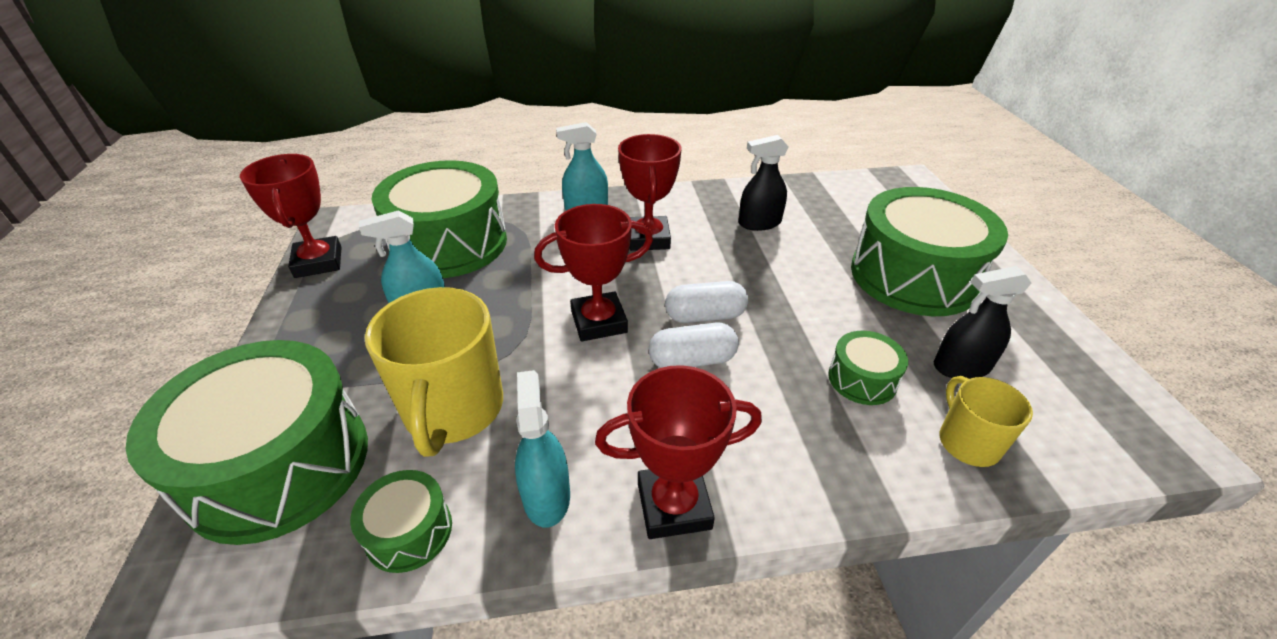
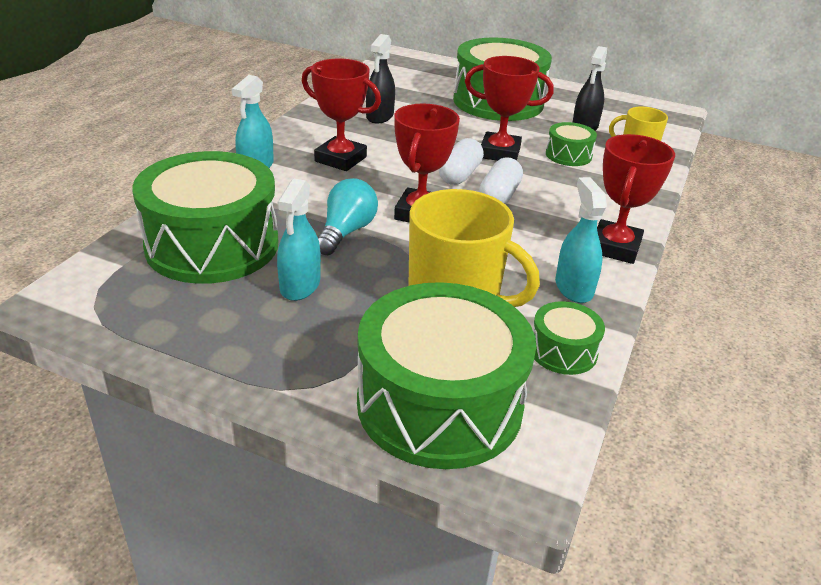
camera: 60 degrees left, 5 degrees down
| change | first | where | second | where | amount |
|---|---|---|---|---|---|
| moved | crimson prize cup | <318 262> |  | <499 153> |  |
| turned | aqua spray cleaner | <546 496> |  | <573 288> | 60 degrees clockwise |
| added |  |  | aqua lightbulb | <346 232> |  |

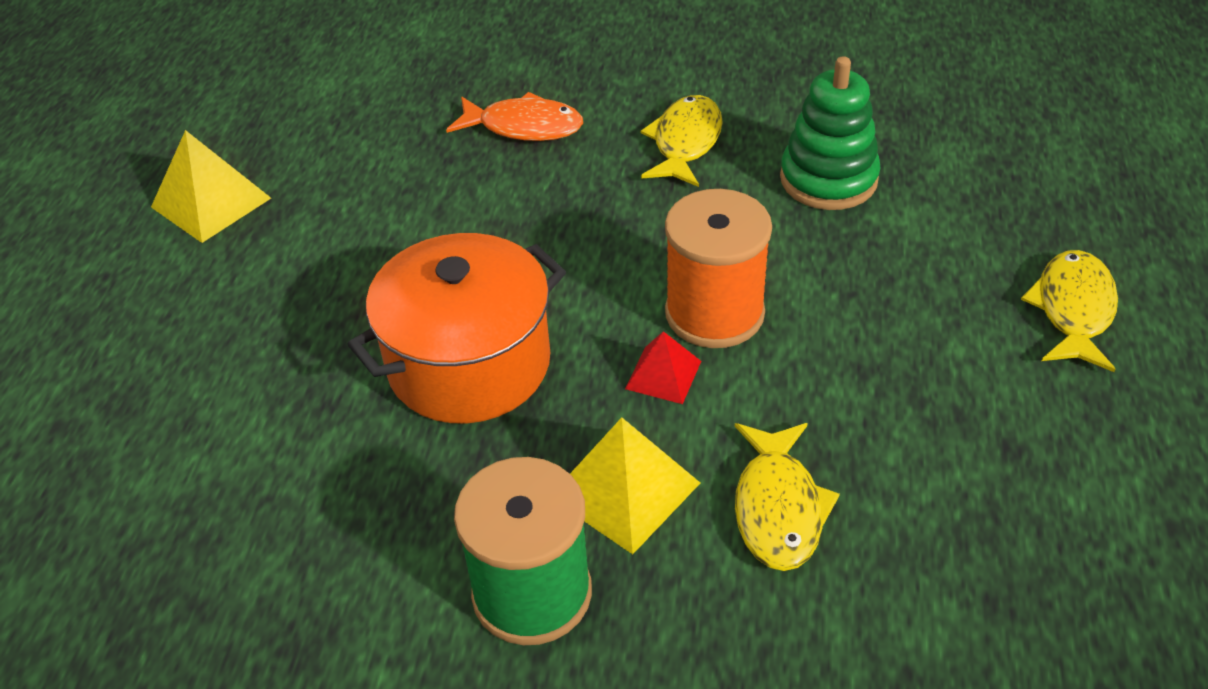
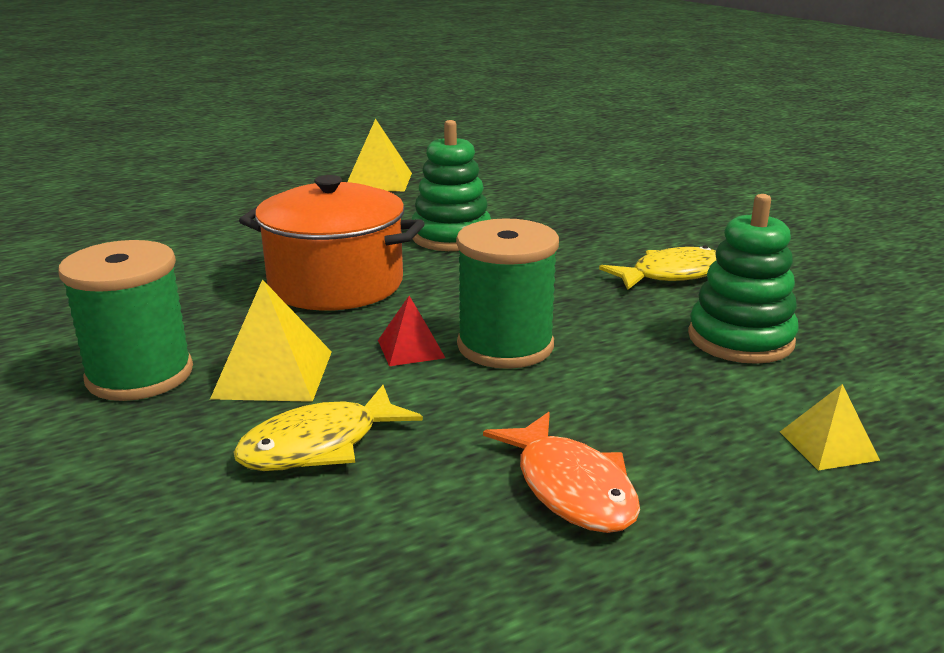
camera: 50 degrees right, 20 degrees down
| change | first | where | second | where | amount |
|---|---|---|---|---|---|
| moved | orange-coloured toy fish | <524 127> |  | <571 487> |  |
| recoloured | orange-coloured spool | <714 313> | emerald spool | <505 346> |  |
| removed | golden toy fish | <1073 310> |  |  |  |
| added |  |  | emerald stacking rings | <451 237> |  |
| added |  |  | golden pyramid | <828 445> |  |

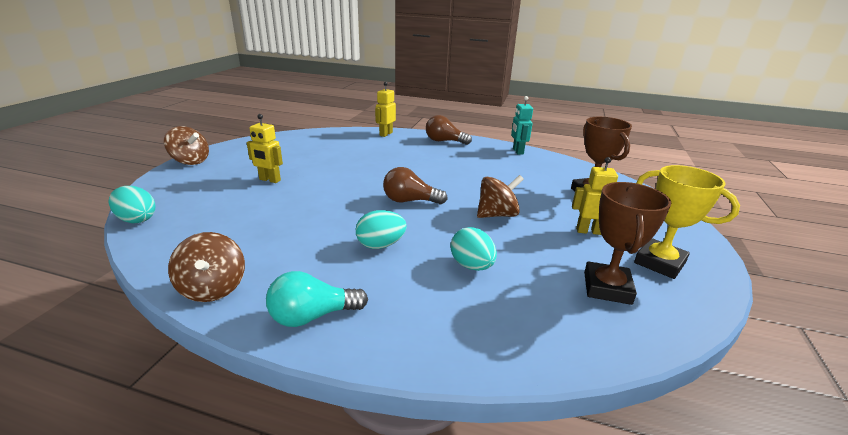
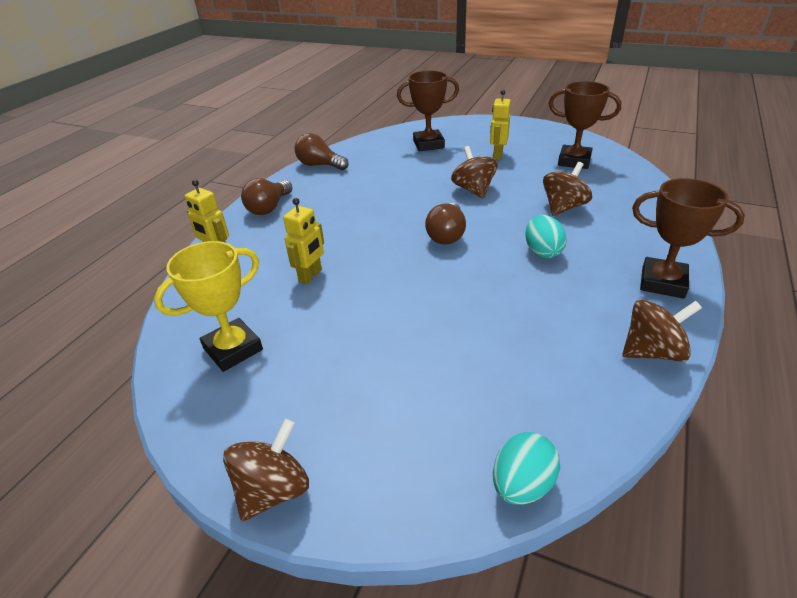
camera: 80 degrees left, 10 degrees up
| change | first | where | second | where | amount |
|---|---|---|---|---|---|
| replaced | aqua robot | <517 151> | dark brown lightbulb | <320 165> |  |
| moved | golden robot | <269 180> |  | <310 276> |  |
| moved | golden prize cup | <659 263> |  | <233 349> |  |
| replaced | aqua toy egg | <471 266> | dark brown toy top | <563 207> |  |
| replaced | aqua lightbulb | <312 316> | dark brown prize cup | <662 282> |  |

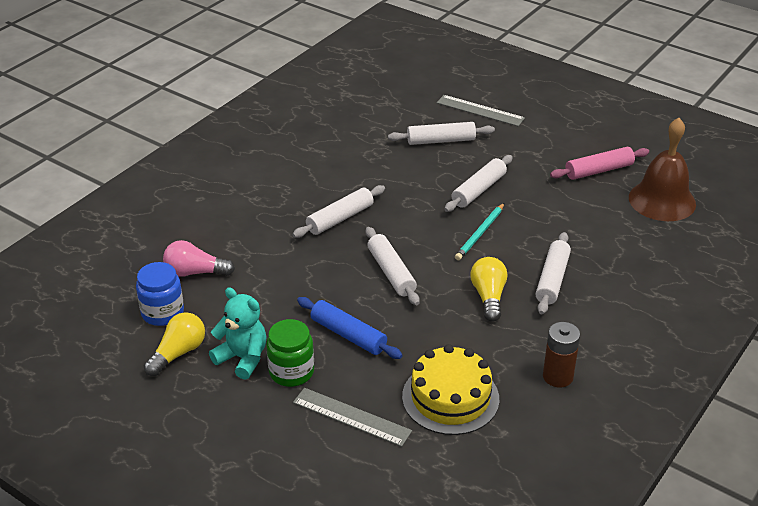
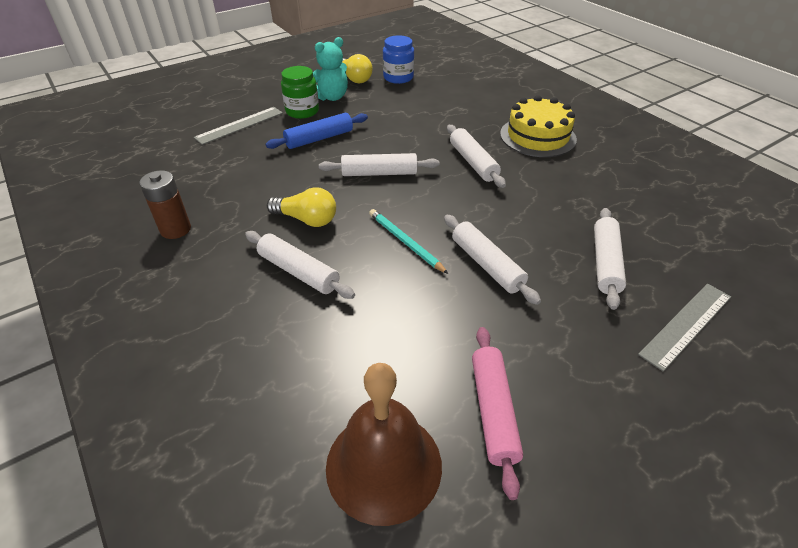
camera: 110 degrees right, 5 degrees up
| change | first | where | second | where | amount |
|---|---|---|---|---|---|
| removed | rose-pink lightbulb | <195 272> |  |  |  |
| moved | golden layer cake | <450 397> |  | <537 136> |  |

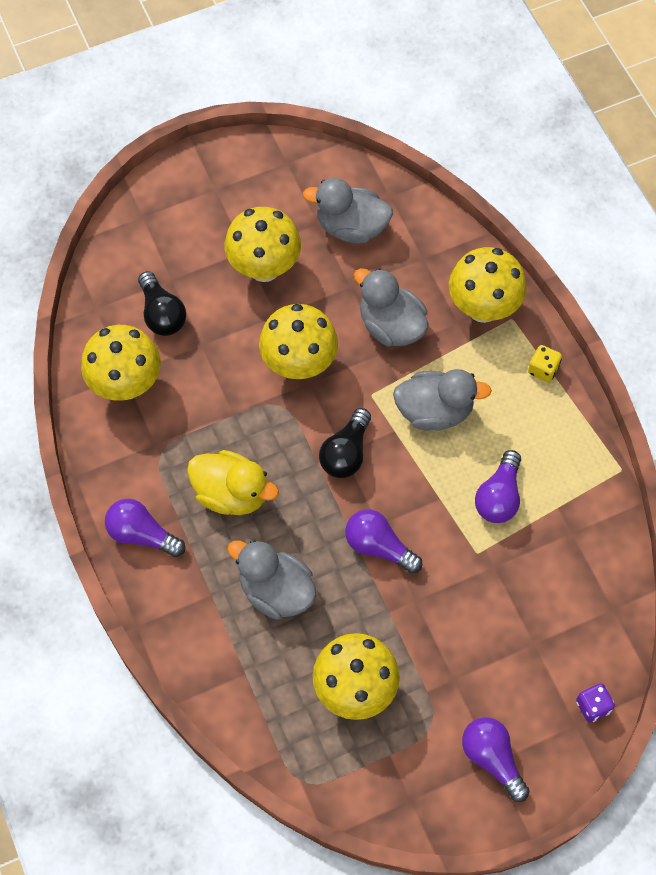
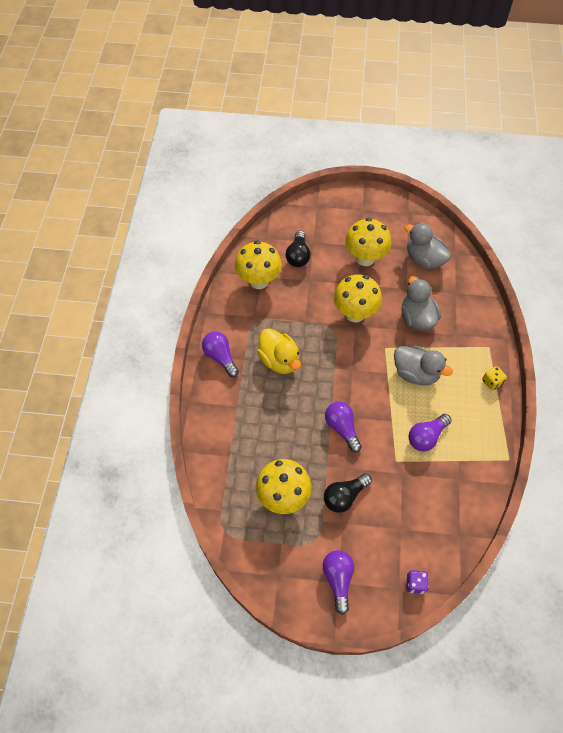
camera: 30 degrees right, 5 degrees down
| change | first | where | second | where | amount |
|---|---|---|---|---|---|
| removed | golden mushroom | <483 308> |  |  |  |
| moved | ebony lightbulb | <346 453> |  | <344 496> |  |
| removed | ash-grey duck | <276 590> |  |  |  |

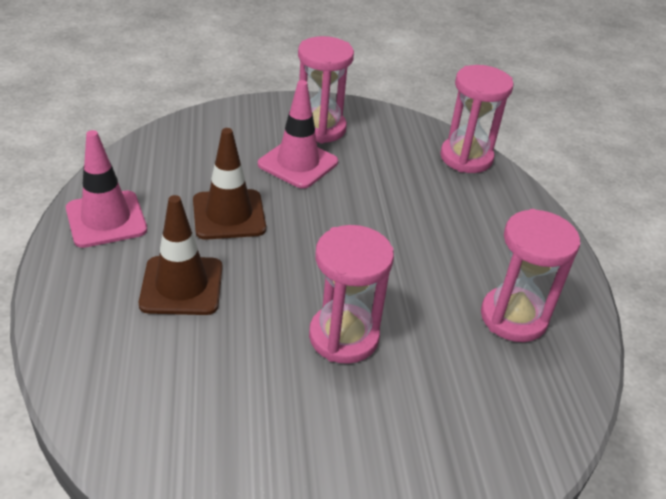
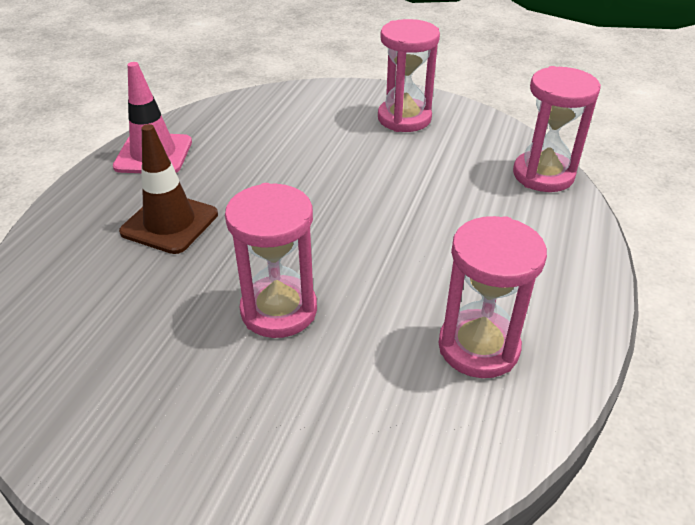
camera: 30 degrees right, 0 degrees up
| change | first | where | second | where | amount |
|---|---|---|---|---|---|
| removed | rose-pink traffic cone | <298 163> |  |  |  |
| removed | dark brown traffic cone | <229 215> |  |  |  |

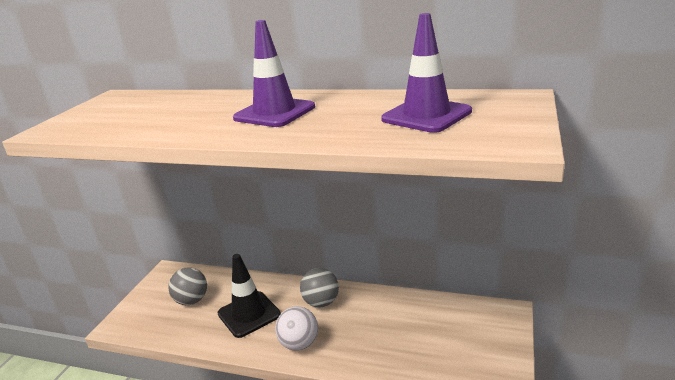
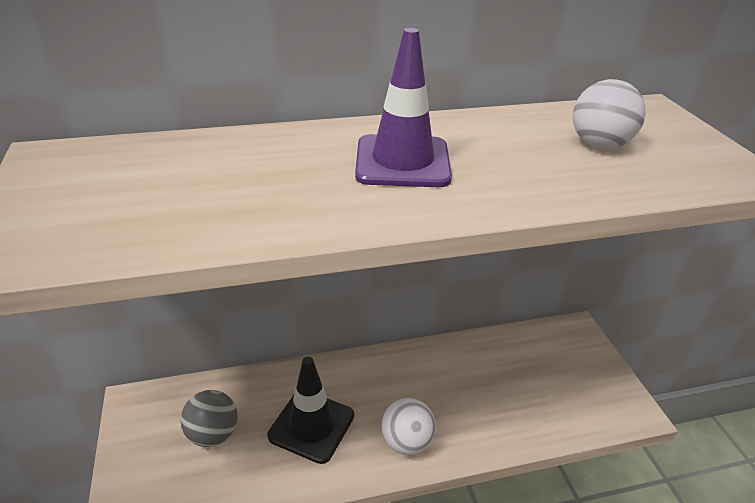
camera: 35 degrees left, 10 degrees up
| change | first | where | second | where | amount |
|---|---|---|---|---|---|
| replaced | violet traffic cone | <426 115> | pure white ball | <599 145> |  |
| removed | ash-grey ball | <321 302> |  |  |  |

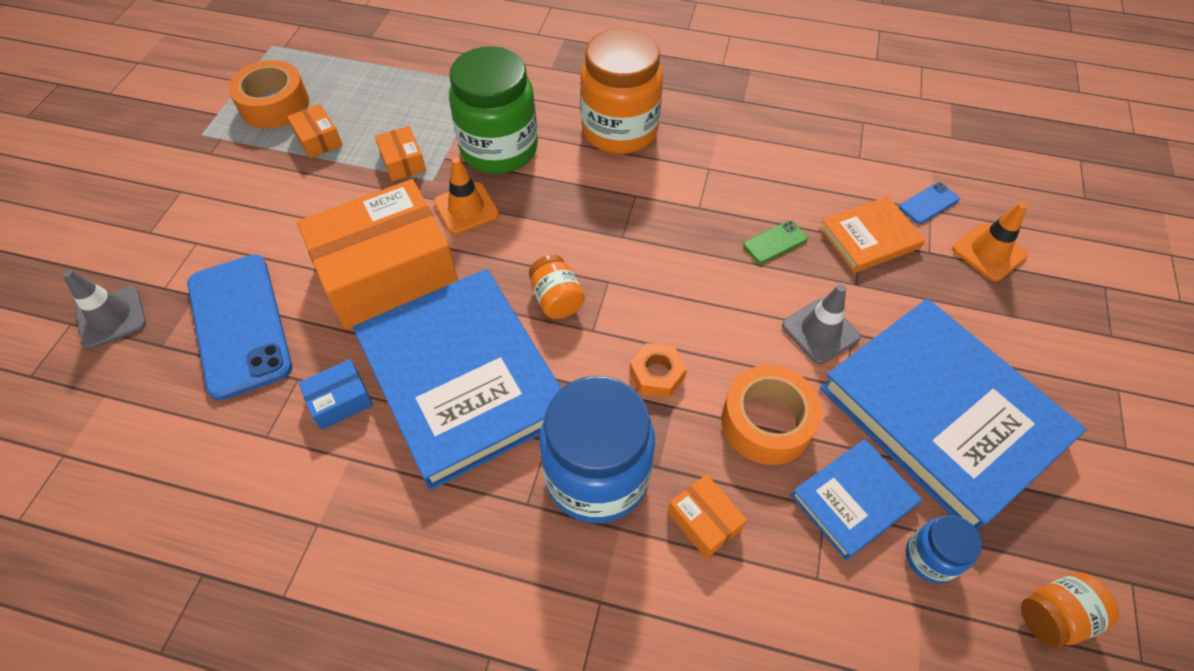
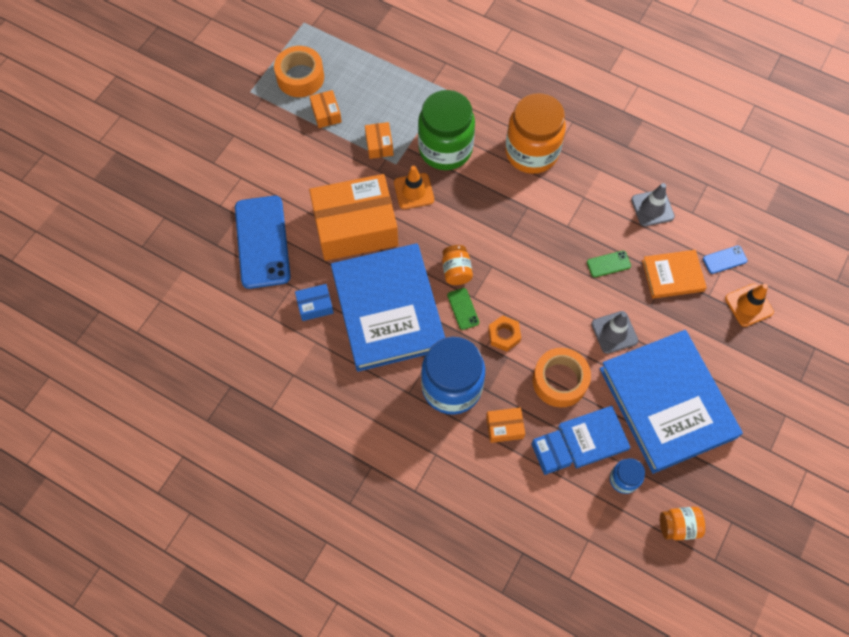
camera: 15 degrees right, 10 degrees up
| change | first | where | second | where | amount |
|---|---|---|---|---|---|
| moved | ash-grey traffic cone | <111 317> |  | <652 208> |  |
| turned | orange-coloured parcel | <704 521> |  | <504 427> | 75 degrees counterclockwise |
| added |  |  | emerald mobile phone | <463 309> |  |
| added |  |  | royal blue parcel | <550 454> |  |

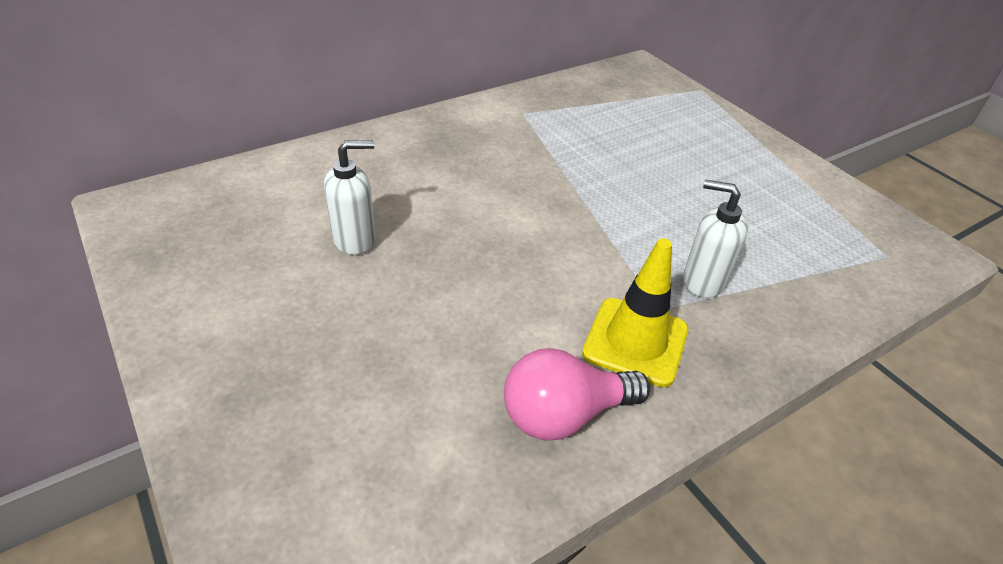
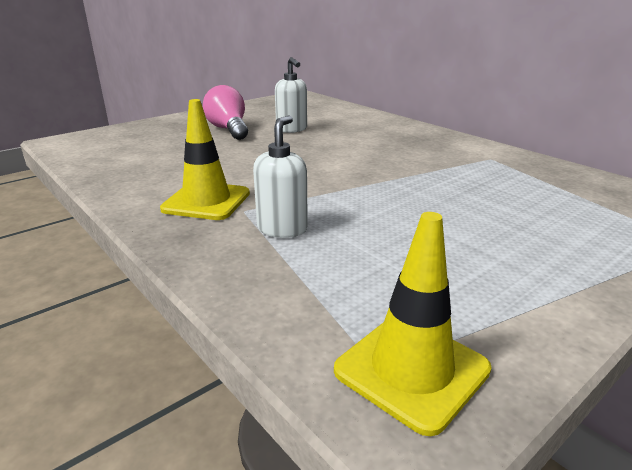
camera: 85 degrees right, 15 degrees down
| change | first | where | second | where | amount |
|---|---|---|---|---|---|
| moved | rose-pink lightbulb | <564 415> |  | <228 129> |  |
| added |  |  | golden traffic cone | <411 370> |  |

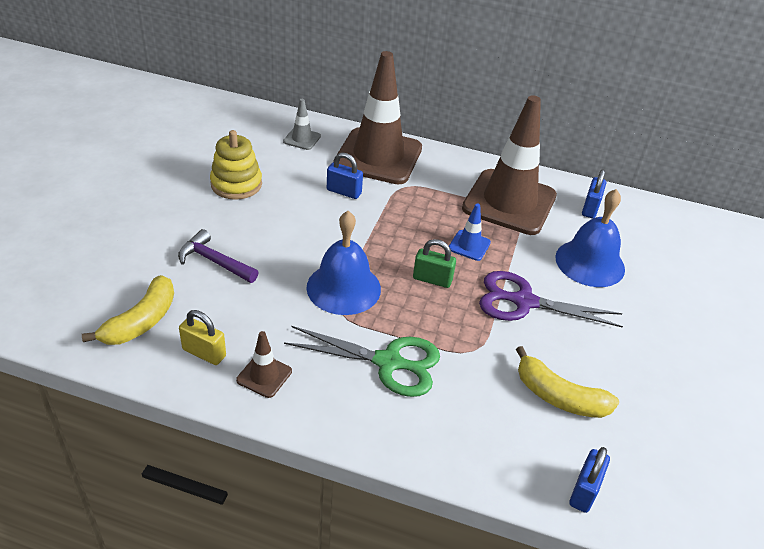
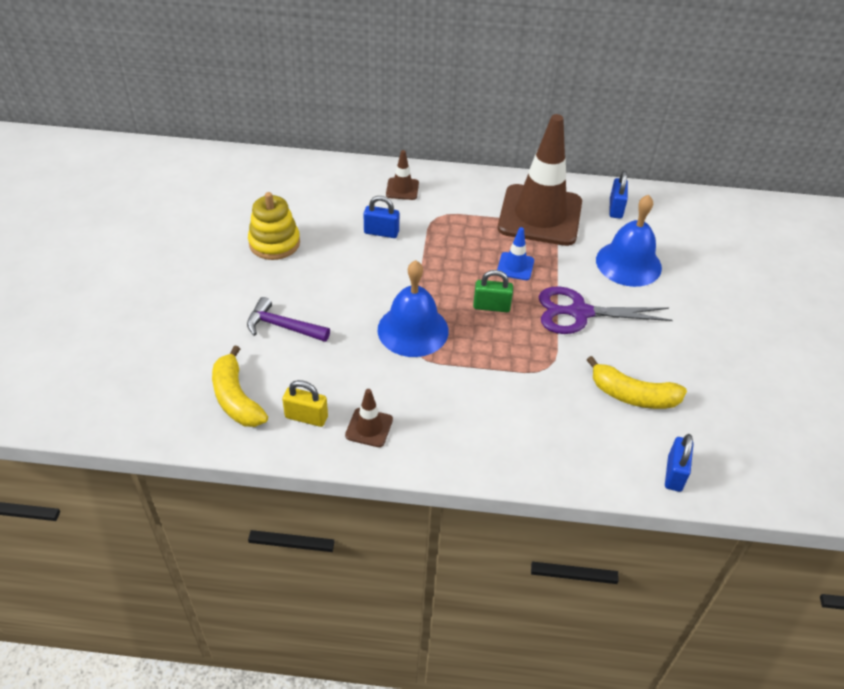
camera: 10 degrees left, 5 degrees up
| change | first | where | second | where | amount |
|---|---|---|---|---|---|
| resized | dark brown traffic cone | <378 156> |  | <402 189> | x0.41 |
| removed | ash-grey traffic cone | <302 139> |  |  |  |
| turned | golden toy banana | <141 321> |  | <236 398> | 135 degrees clockwise |
| removed | emerald shears | <389 362> |  |  |  |

